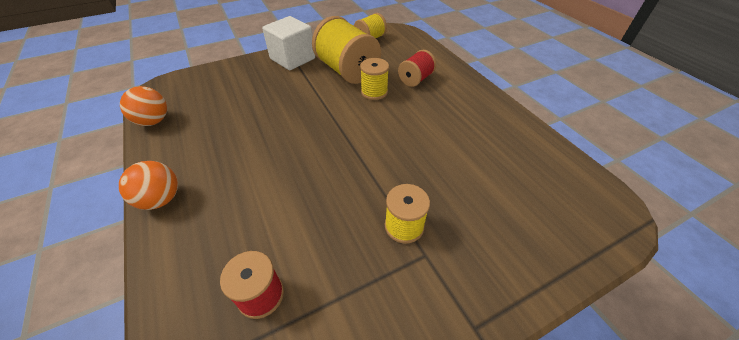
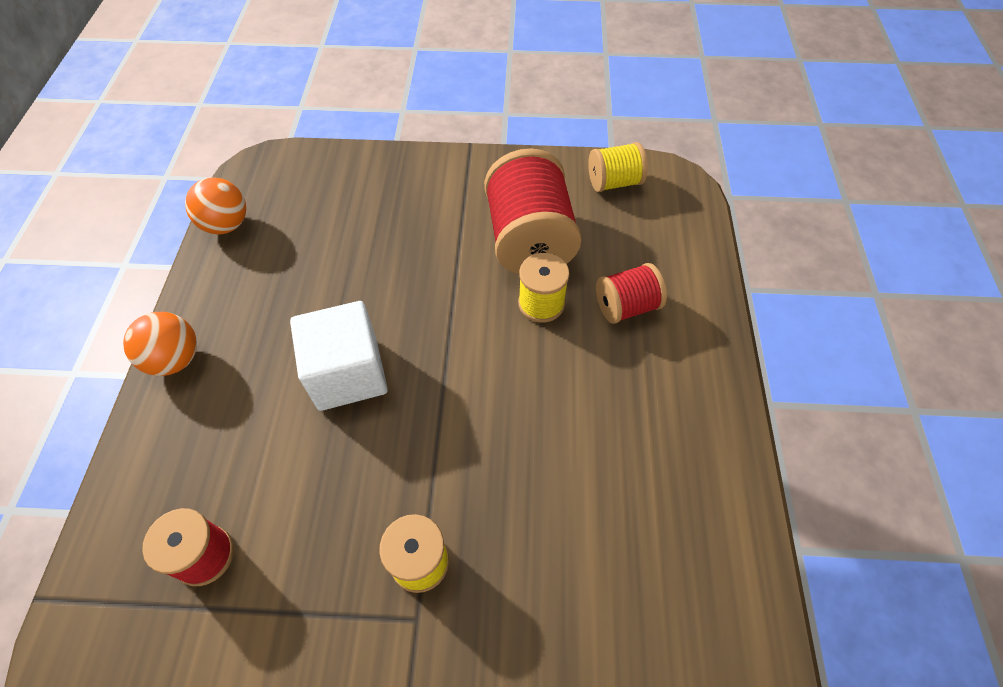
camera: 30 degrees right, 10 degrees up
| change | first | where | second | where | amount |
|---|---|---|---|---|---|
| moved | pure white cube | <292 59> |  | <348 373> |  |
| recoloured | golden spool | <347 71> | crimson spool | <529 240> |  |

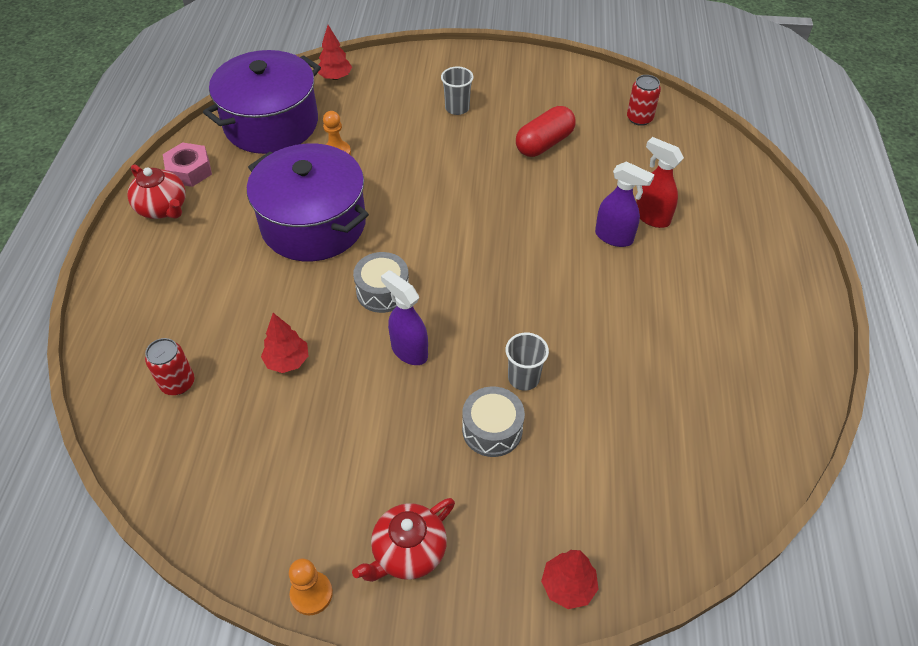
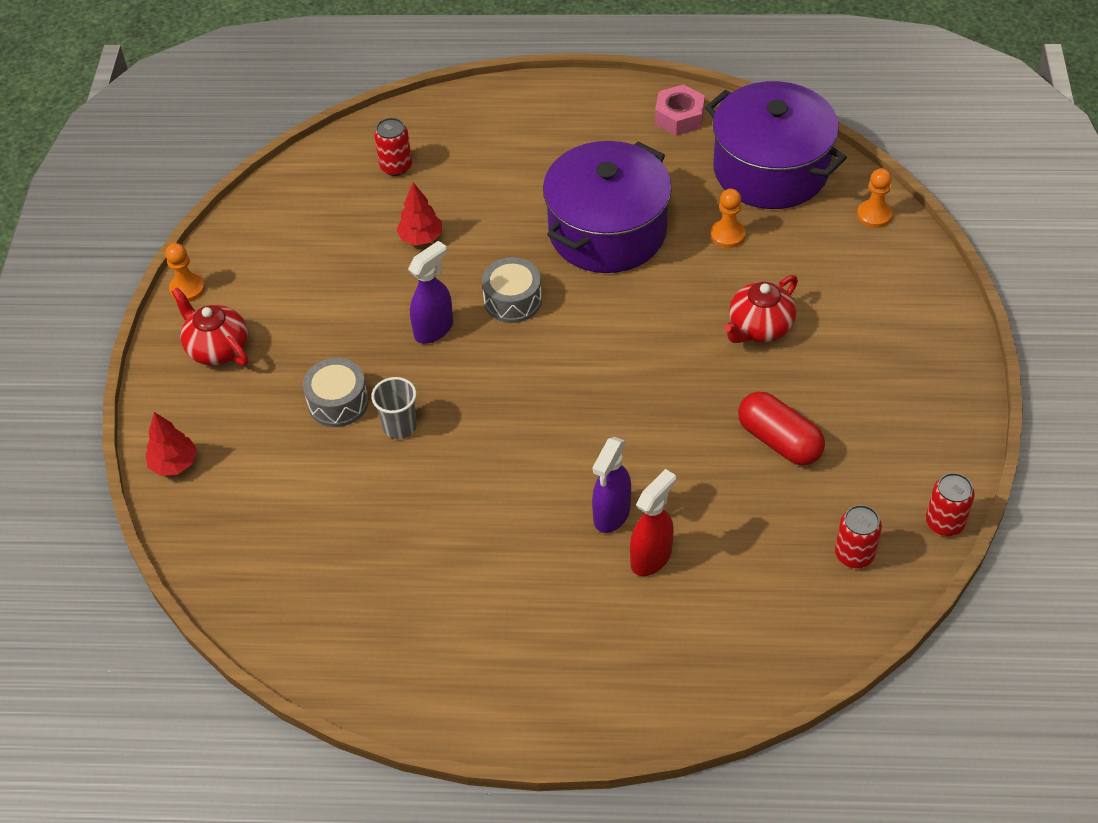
camera: 90 degrees right, 0 degrees up
| change | first | where | second | where | amount |
|---|---|---|---|---|---|
| replaced | crimson fir tree | <335 77> | orange-coloured game pawn | <874 215> |  |
| removed | ash-grey beaker | <457 108> |  |  |  |
| moved | crimson china teapot | <163 208> |  | <759 328> |  |
| added |  |  | crimson soda can | <944 522> |  |

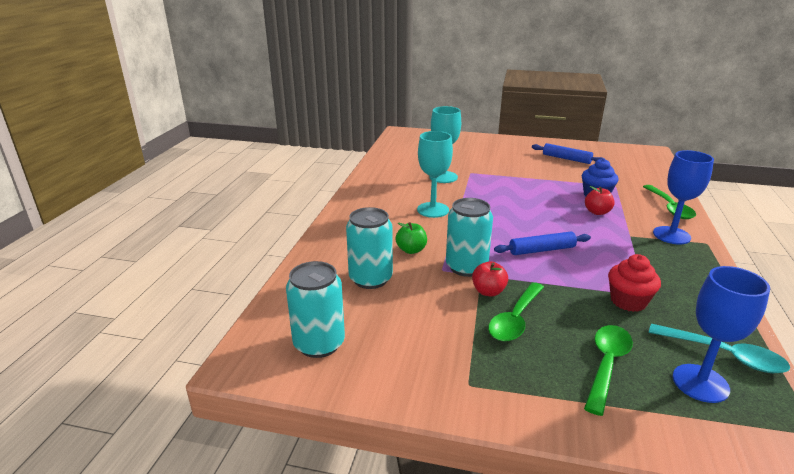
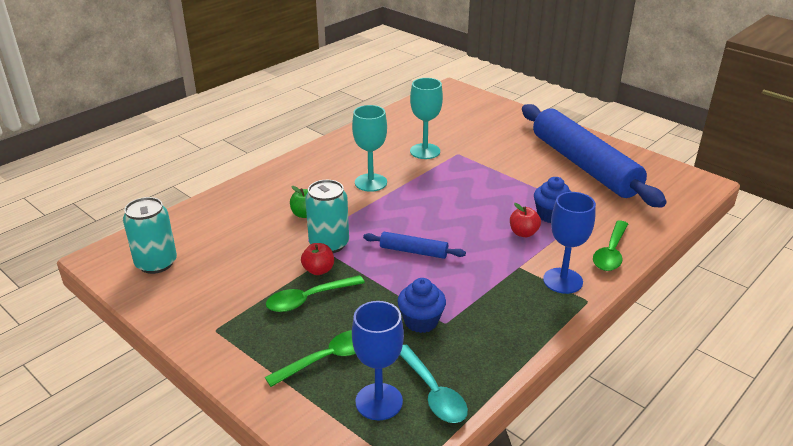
camera: 30 degrees right, 5 degrees up
| change | first | where | second | where | amount |
|---|---|---|---|---|---|
| resized | royal blue pastry roller | <566 159> |  | <584 165> | x2.42 |
| removed | aqua soda can | <370 279> |  |  |  |
| recoloured | crimson cupcake | <628 301> | royal blue cupcake | <421 321> |  |

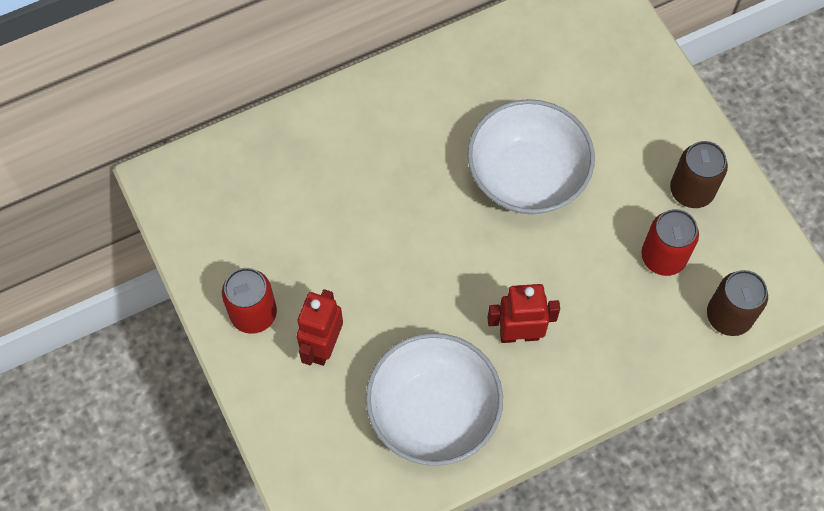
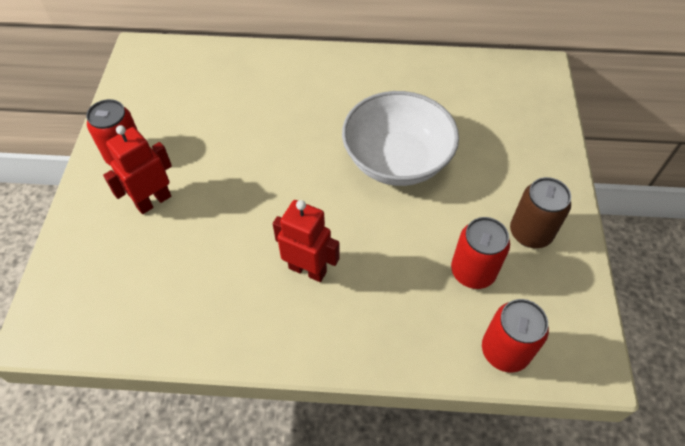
camera: 30 degrees right, 10 degrees down
| change | first | where | second | where | amount |
|---|---|---|---|---|---|
| recoloured | dark brown soda can | <729 316> | crimson soda can | <505 351> |  |
| removed | pure white serving bowl | <433 412> |  |  |  |

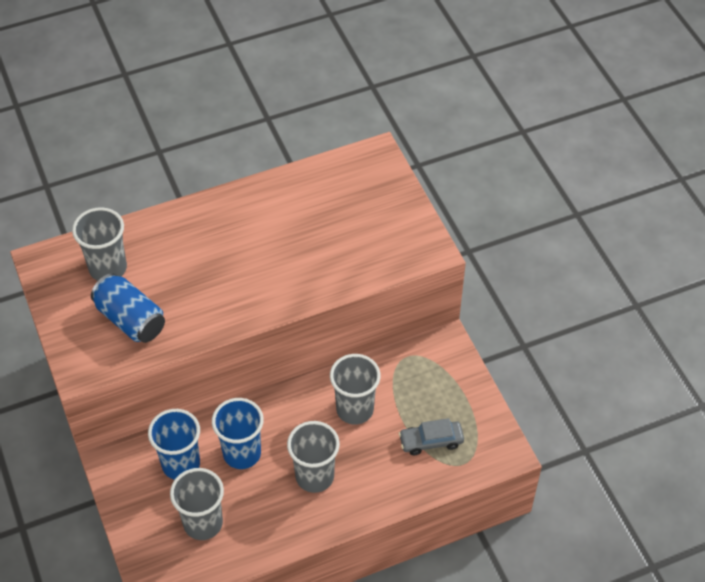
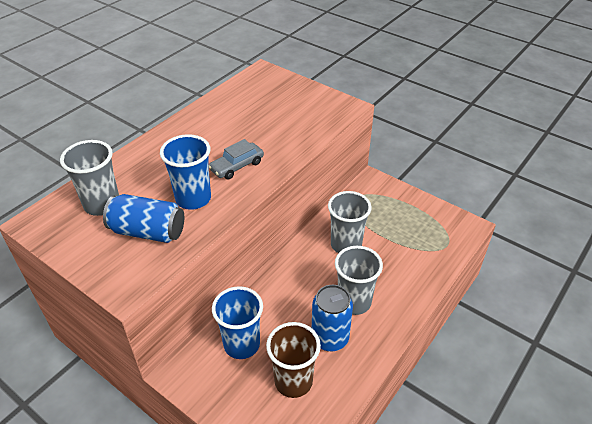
camera: 30 degrees left, 10 degrees down
| change | first | where | second | where | amount |
|---|---|---|---|---|---|
| moved | royal blue beaker | <242 453> |  | <193 199> |  |
| moved | ash-grey automobile | <431 441> |  | <237 166> |  |
| recoloured | ash-grey beaker | <203 523> | dark brown beaker | <293 381> |  |
| added |  |  | royal blue soda can | <330 338> |  |

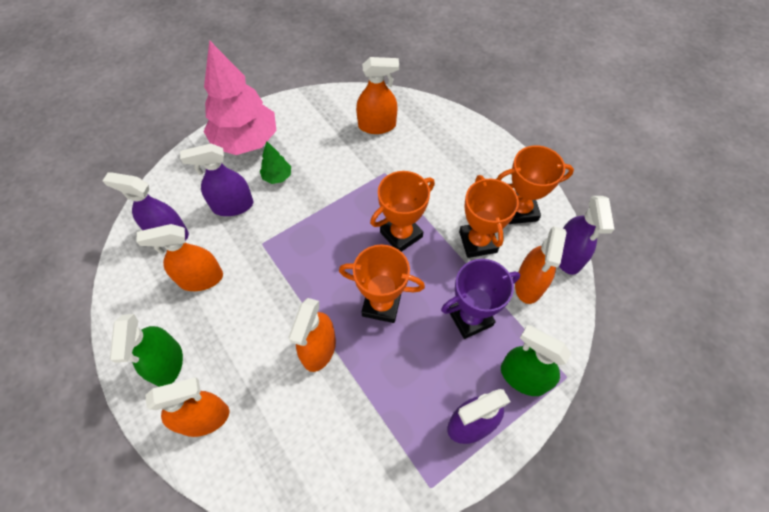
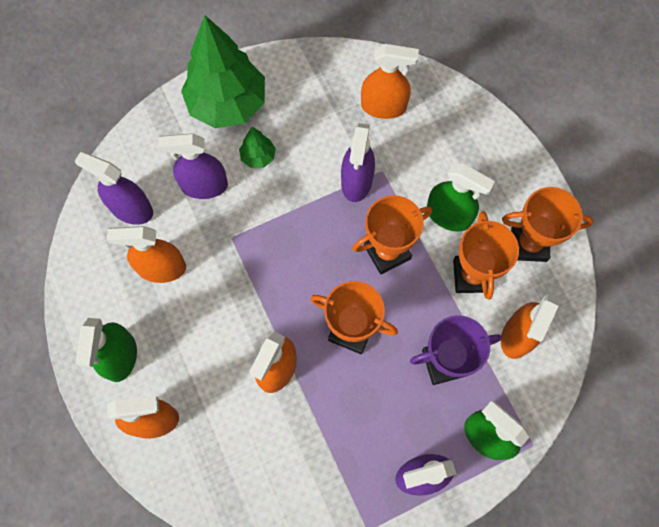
camera: 10 degrees right, 10 degrees up
| change | first | where | second | where | amount |
|---|---|---|---|---|---|
| recoloured | rose-pink fir tree | <246 141> | emerald fir tree | <227 104> |  |
| moved | violet spray cleaner | <567 256> |  | <356 181> |  |
| added |  |  | emerald spray cleaner | <448 215> |  |

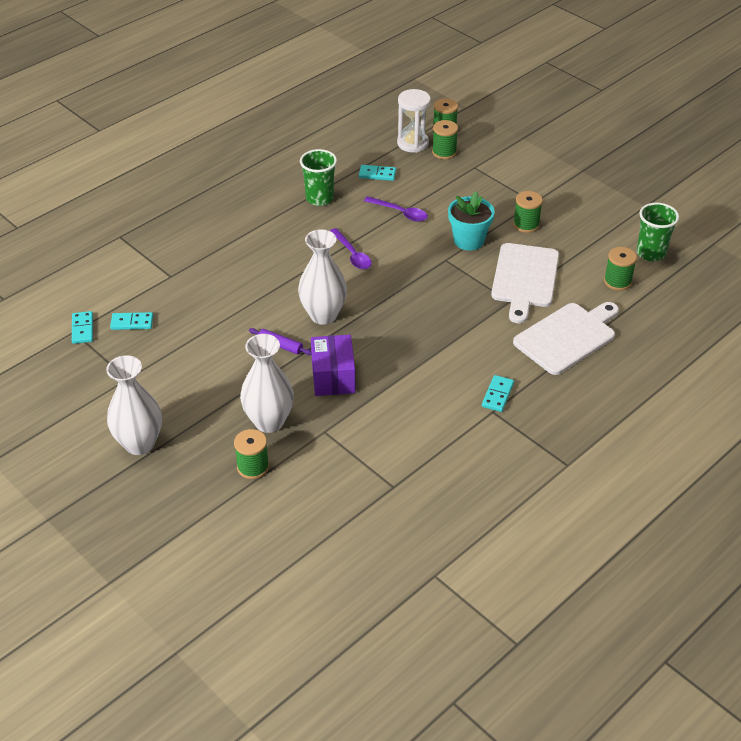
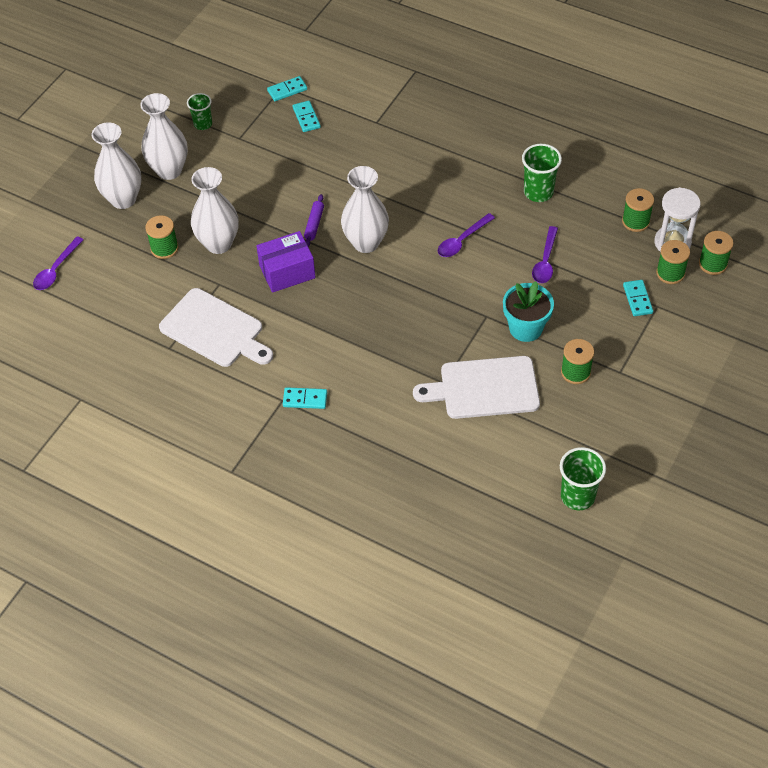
camera: 75 degrees right, 10 degrees up
| change | first | where | second | where | amount |
|---|---|---|---|---|---|
| moved | aqua domino tile | <377 174> |  | <637 299> |  |
| moved | emerald spool | <617 281> |  | <635 221> |  |
| moved | pure white cutting board | <567 337> |  | <215 330> |  |
| added |  |  | emerald beaker | <203 124> |  |
| added |  |  | pure white flower vase | <123 199> |  |
| added |  |  | violet spoon | <56 270> |  |

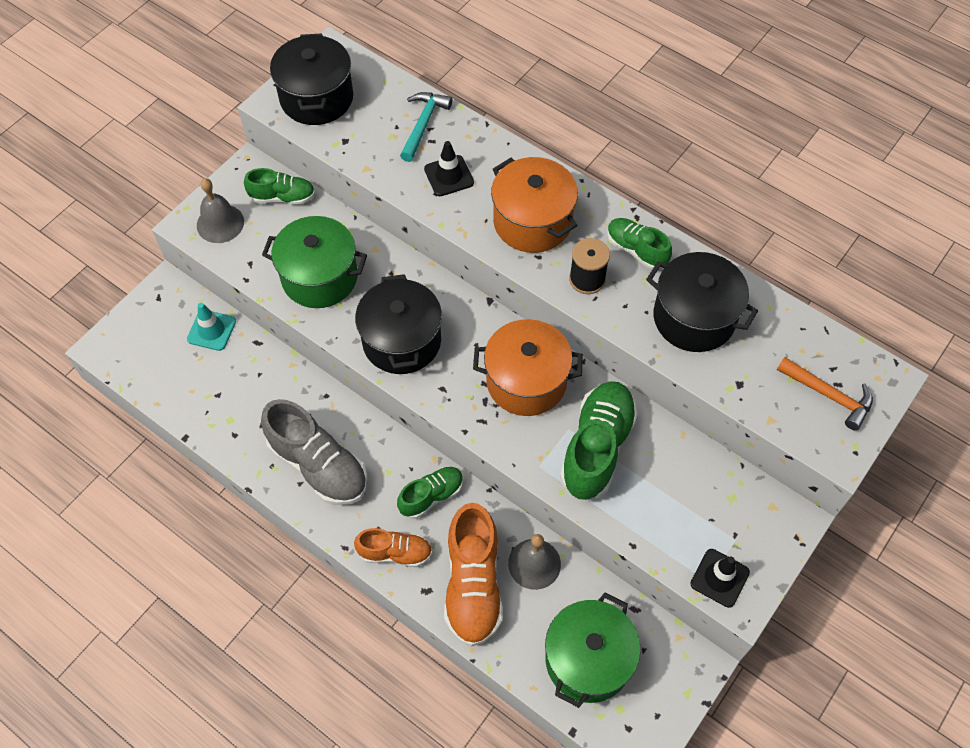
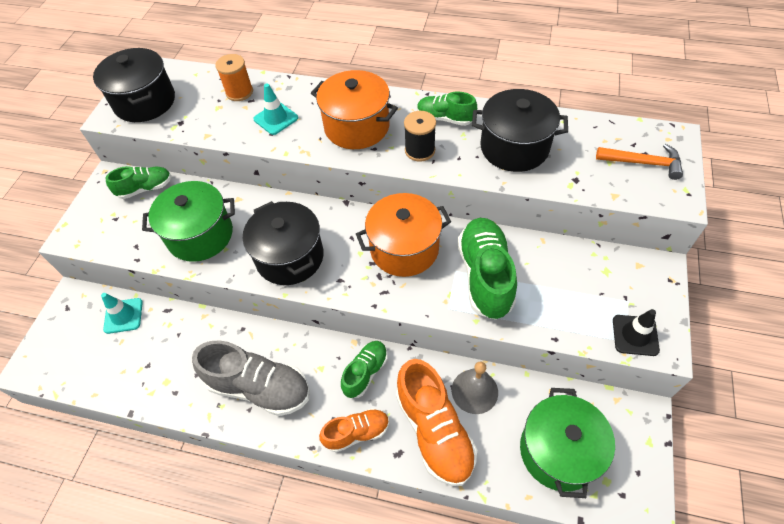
camera: 20 degrees left, 5 degrees down
| change | first | where | second | where | amount |
|---|---|---|---|---|---|
| replaced | aqua hammer | <423 124> | orange-coloured spool | <239 92> |  |
| recoloured | ebony traffic cone | <449 176> | aqua traffic cone | <276 118> |  |
| removed | ash-grey hand bell | <220 223> |  |  |  |

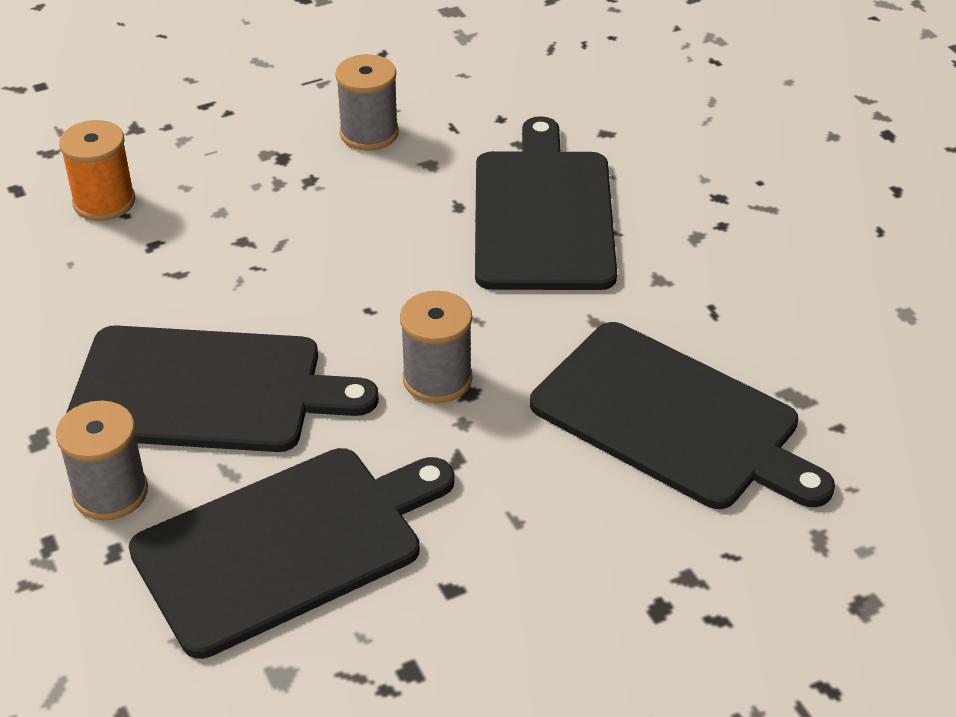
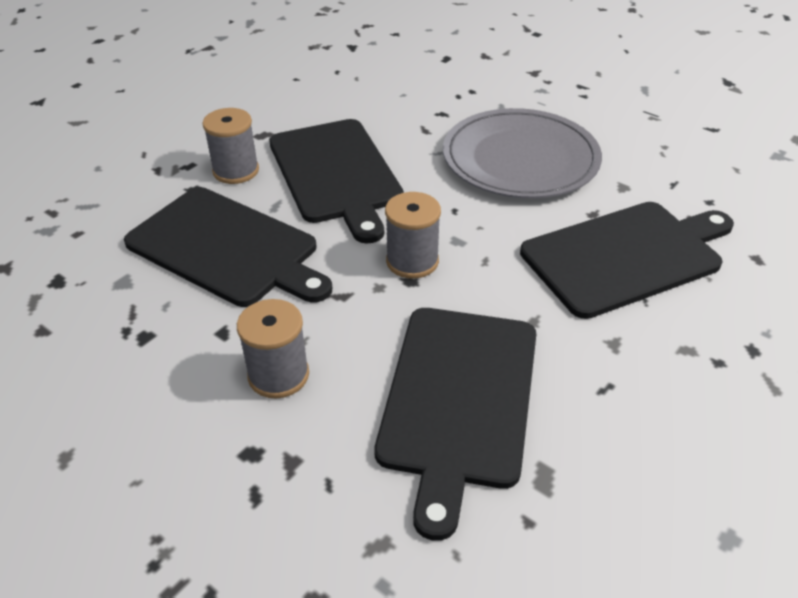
camera: 65 degrees right, 0 degrees up
| change | first | where | second | where | amount |
|---|---|---|---|---|---|
| moved | ash-grey spool | <369 133> |  | <278 375> |  |
| removed | orange-coloured spool | <104 202> |  |  |  |
| added |  |  | ash-grey dinner plate | <520 159> |  |

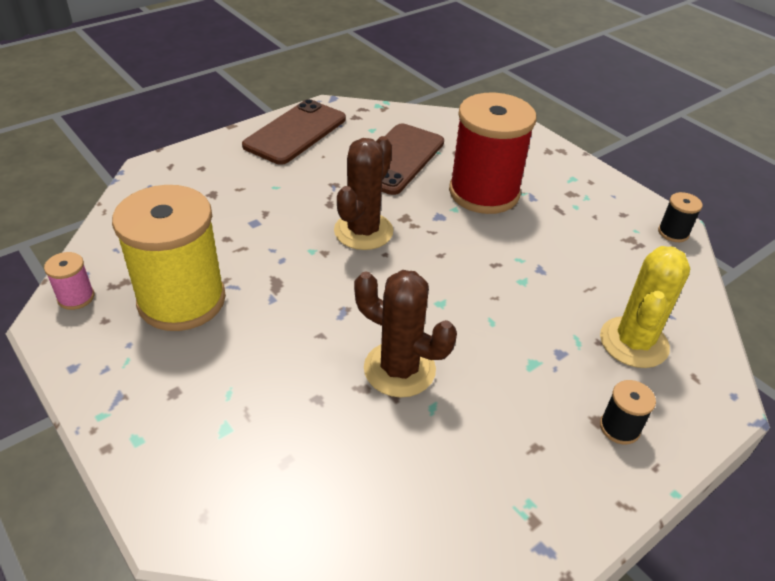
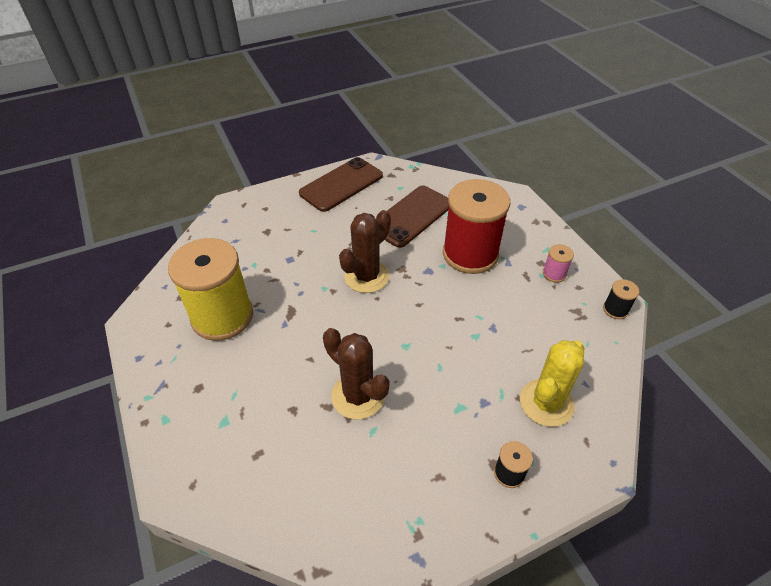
camera: 15 degrees right, 5 degrees up
| change | first | where | second | where | amount |
|---|---|---|---|---|---|
| moved | rose-pink spool | <76 297> |  | <554 274> |  |

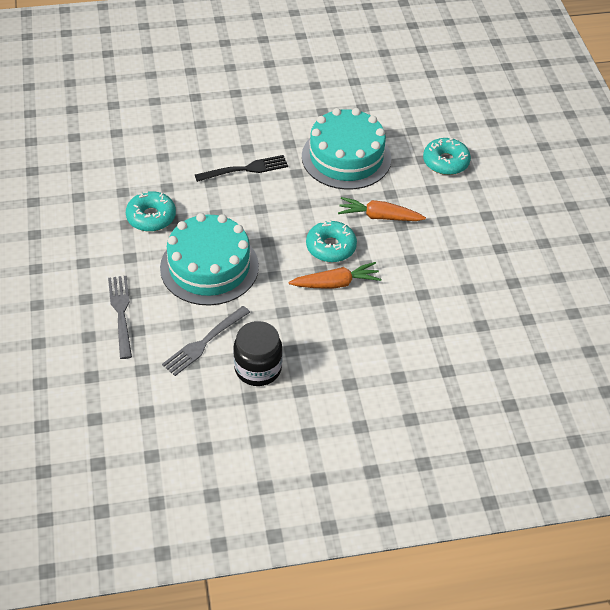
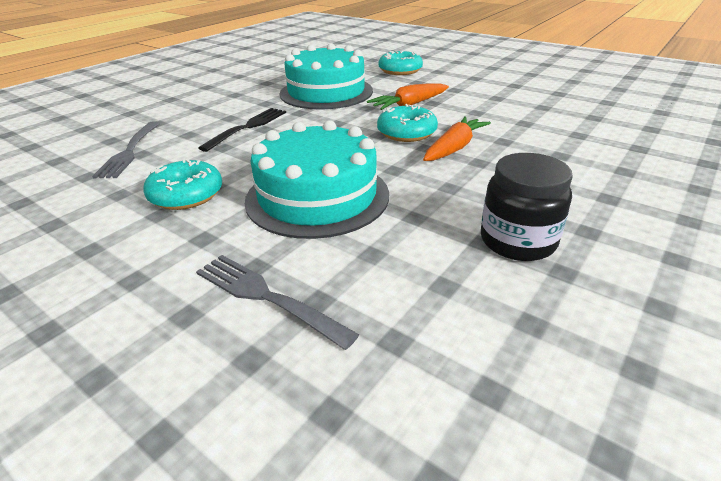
camera: 40 degrees left, 15 degrees down
| change | first | where | second | where | amount |
|---|---|---|---|---|---|
| moved | ash-grey dinner fork | <204 342> |  | <129 151> |  |

